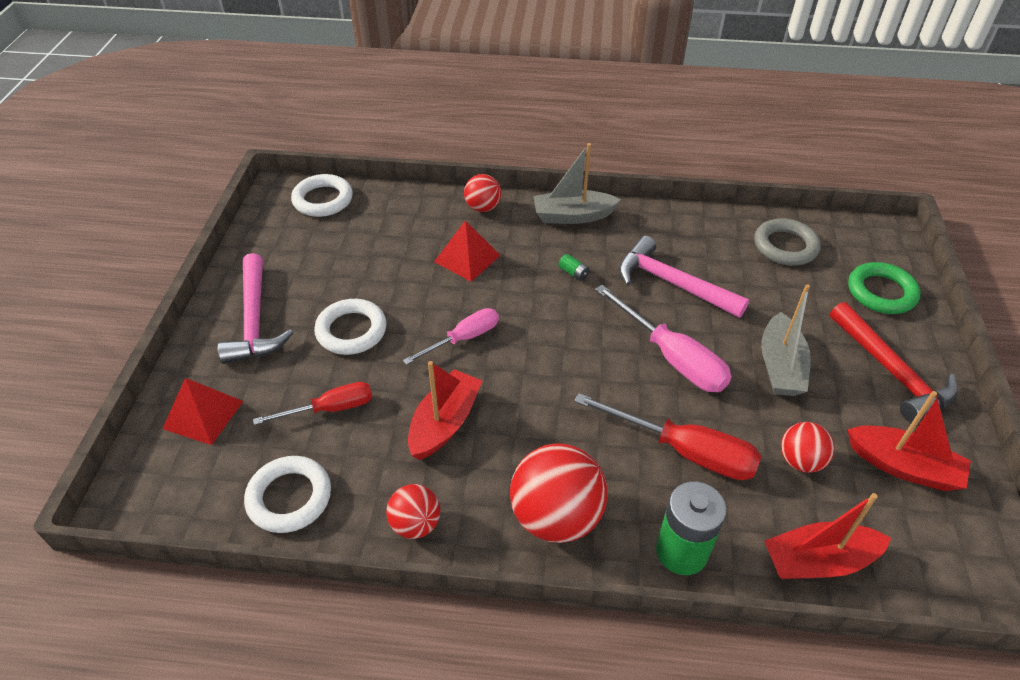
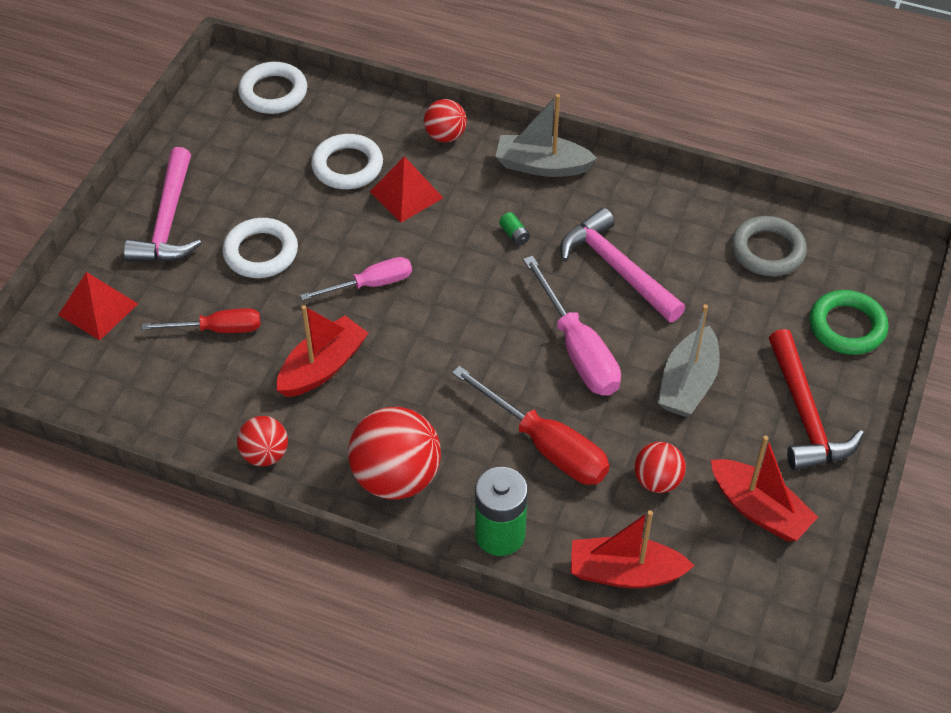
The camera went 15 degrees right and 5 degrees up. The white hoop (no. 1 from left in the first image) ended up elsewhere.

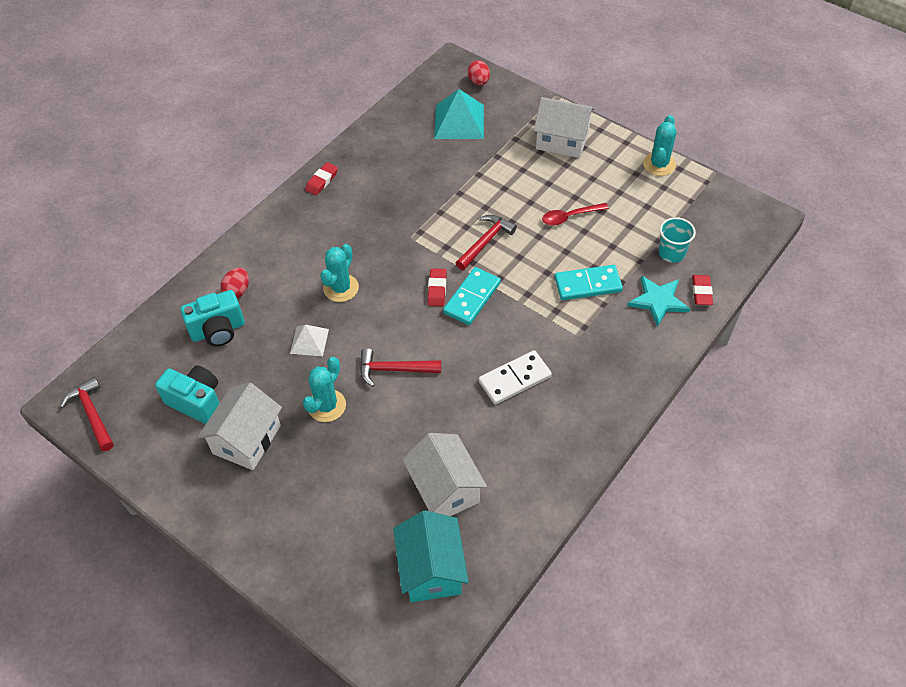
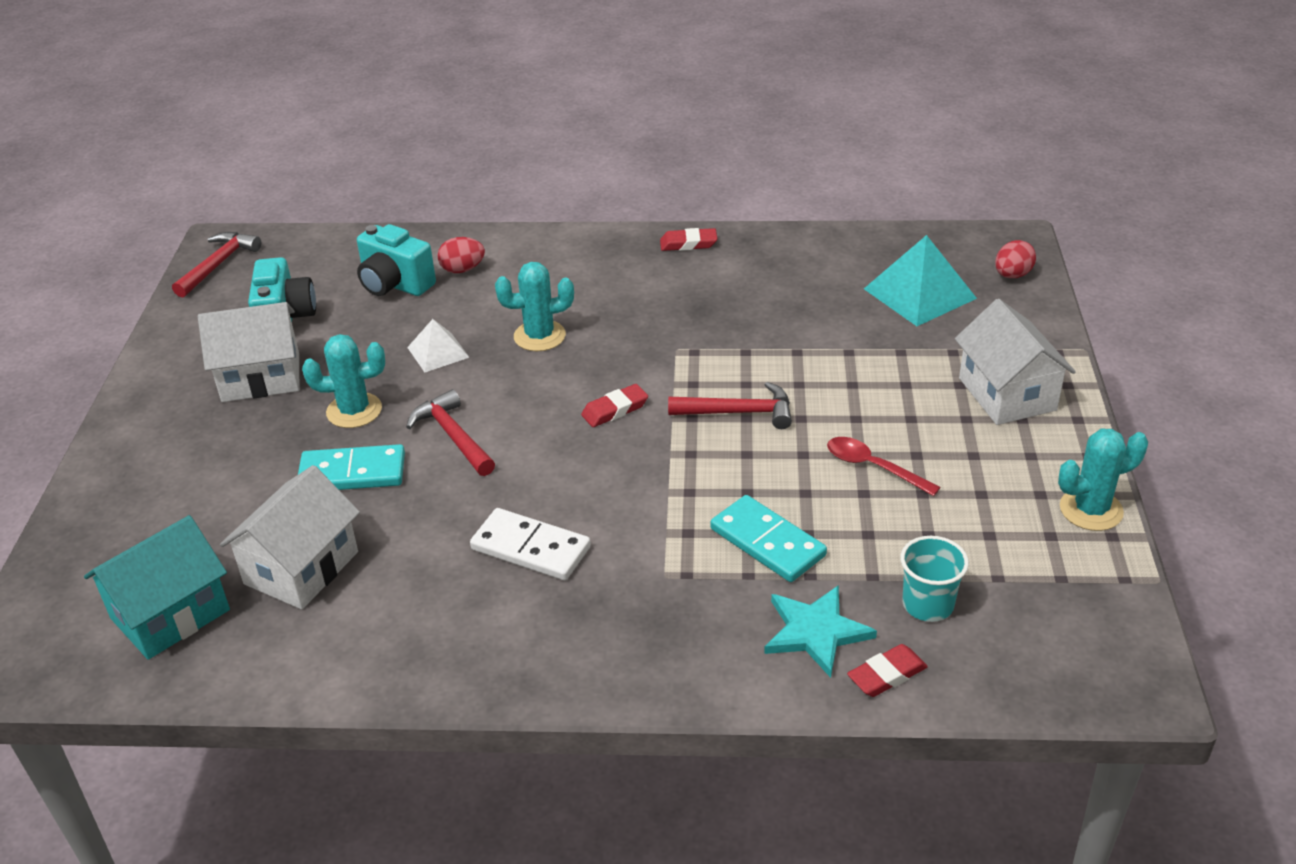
The camera went 55 degrees right and 15 degrees down. The teal domino tile (no. 1 from left) ended up elsewhere.

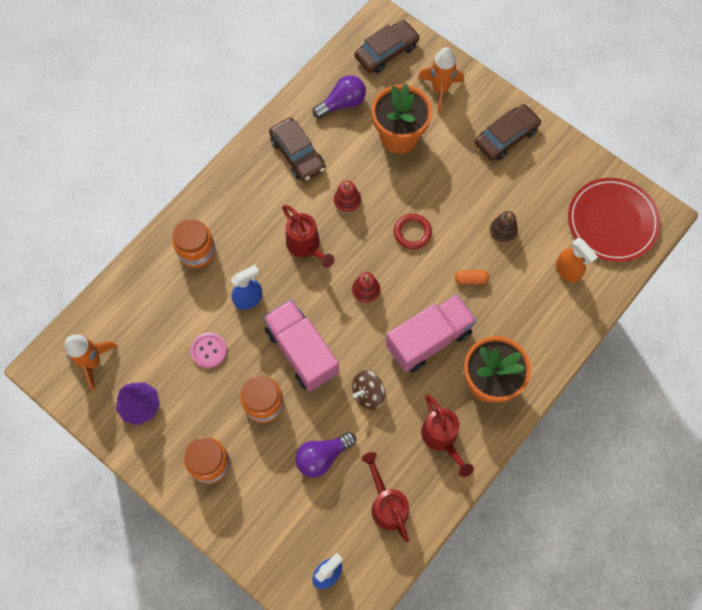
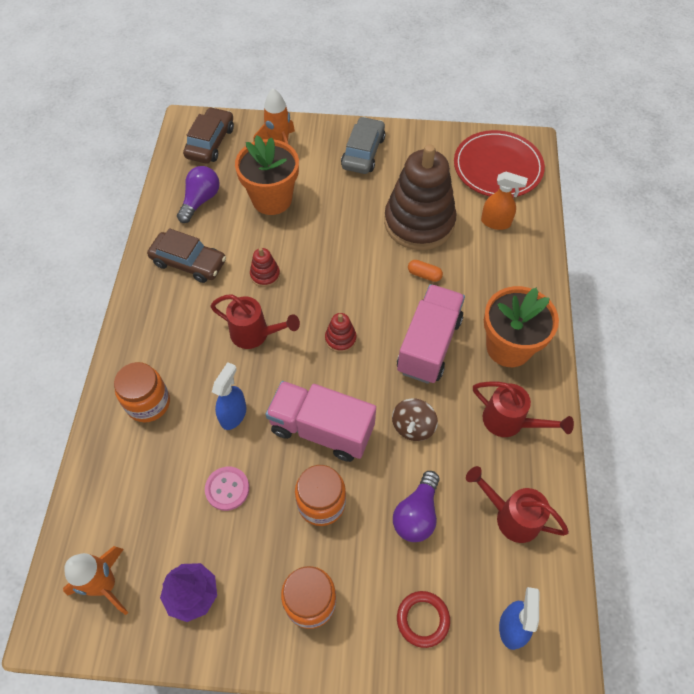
The camera went 35 degrees left and 10 degrees down. What was the brown automobile (no. 3 from left) turned into the gray automobile. The size of the brown ring stacker changed by a factor of 2.48. The red hoop ended up elsewhere. The orange pill ended up facing another way, 60 degrees clockwise from before.

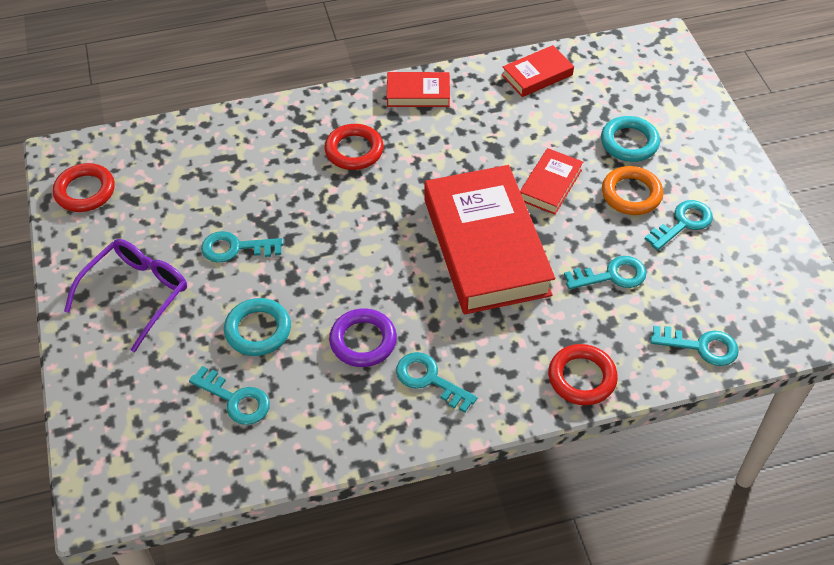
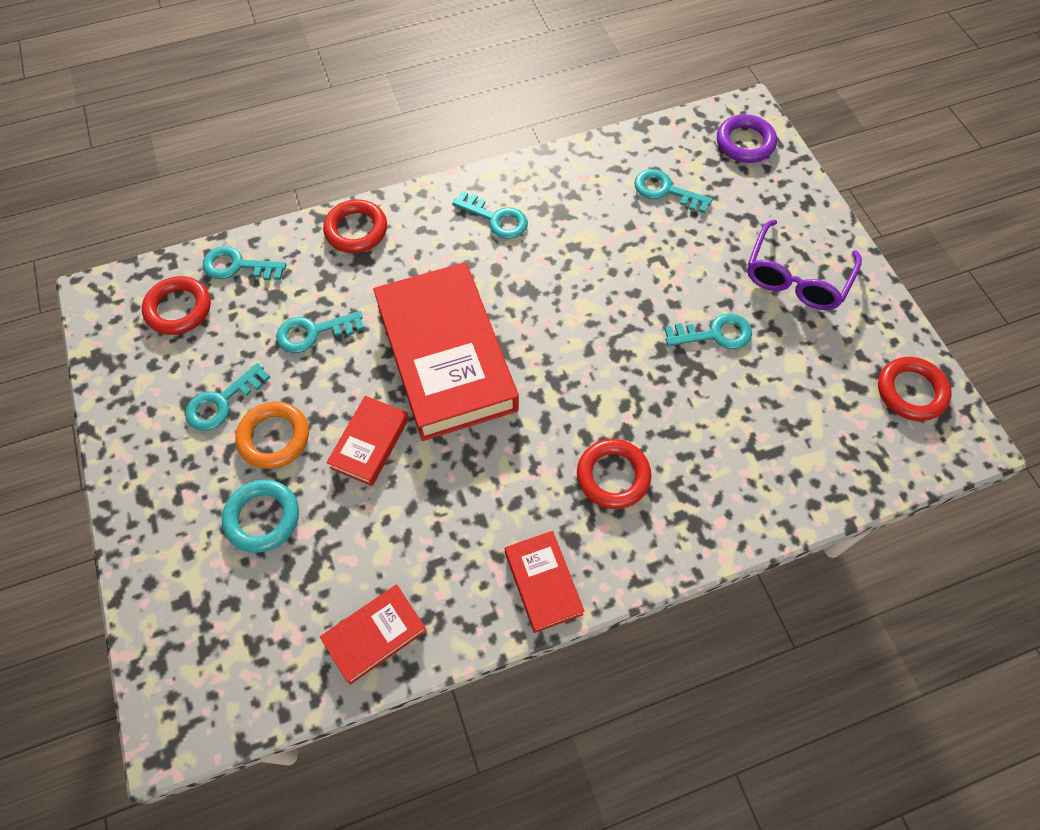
The camera went 175 degrees right and 10 degrees up. The red hardback (no. 1 from left in the first image) ended up facing another way, 75 degrees clockwise from before. The second view lost the teal hoop (no. 1 from left). The violet hoop ended up elsewhere. The second view gained the red hoop (no. 1 from left).

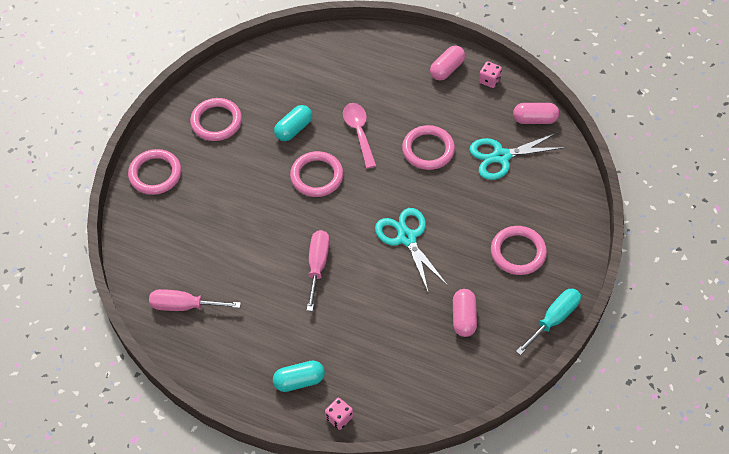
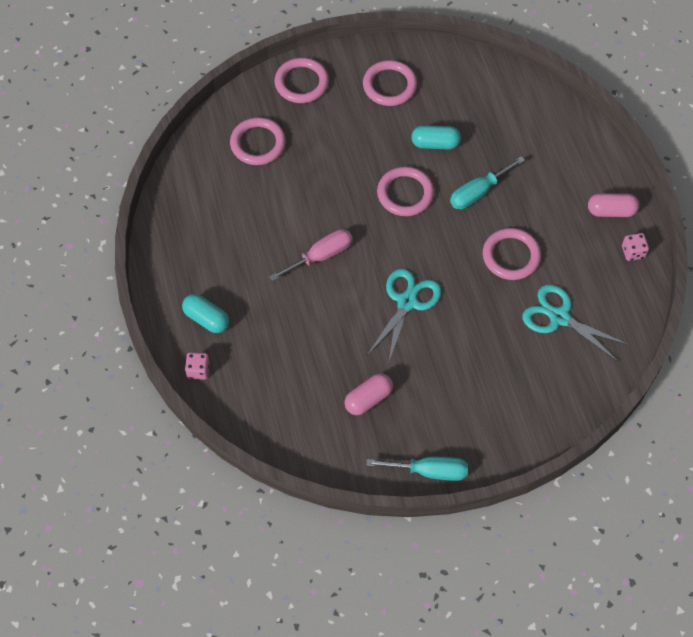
The camera went 50 degrees right and 5 degrees up. Where the rosy tablespoon stood, the teal hand screwdriver (no. 2 from left) came to stand. The second view lost the rosy pill (no. 3 from left). The rosy hoop (no. 5 from left in the first image) ended up elsewhere. The second view lost the rosy hand screwdriver (no. 1 from left).

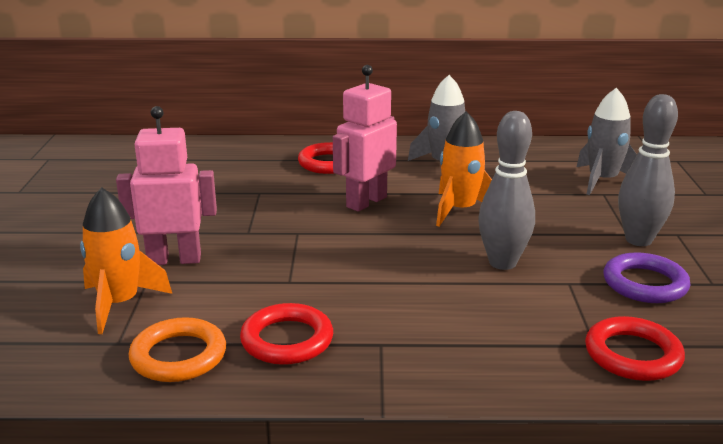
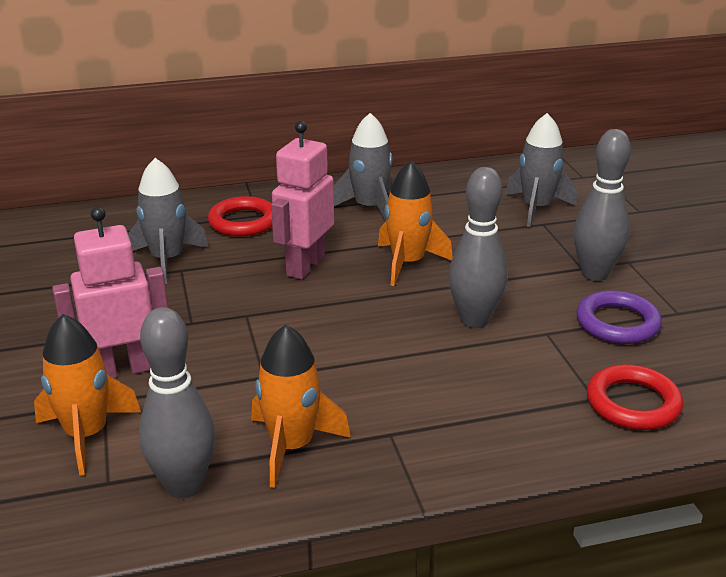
The camera went 15 degrees left and 5 degrees up. Where the red hoop (no. 1 from left) stood, the orange spaceship (no. 2 from left) came to stand. Where the orange hoop stood, the gray skittle (no. 1 from left) came to stand. The second view gained the gray spaceship (no. 1 from left).

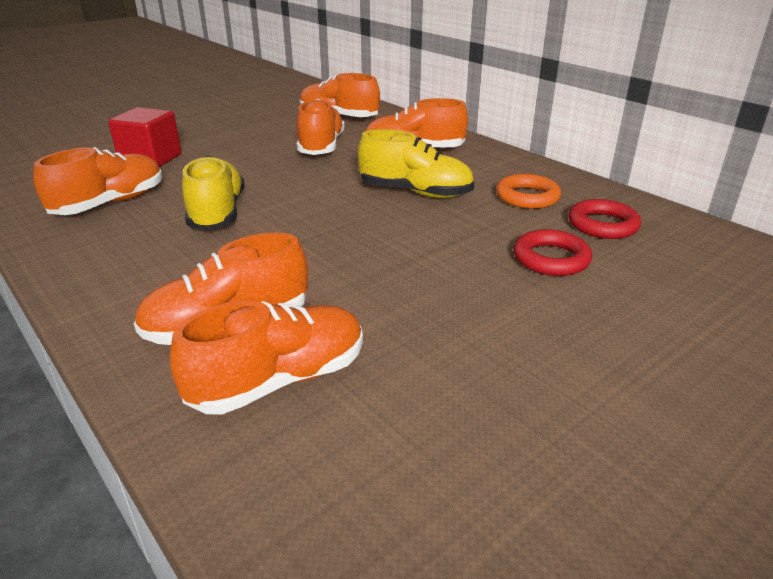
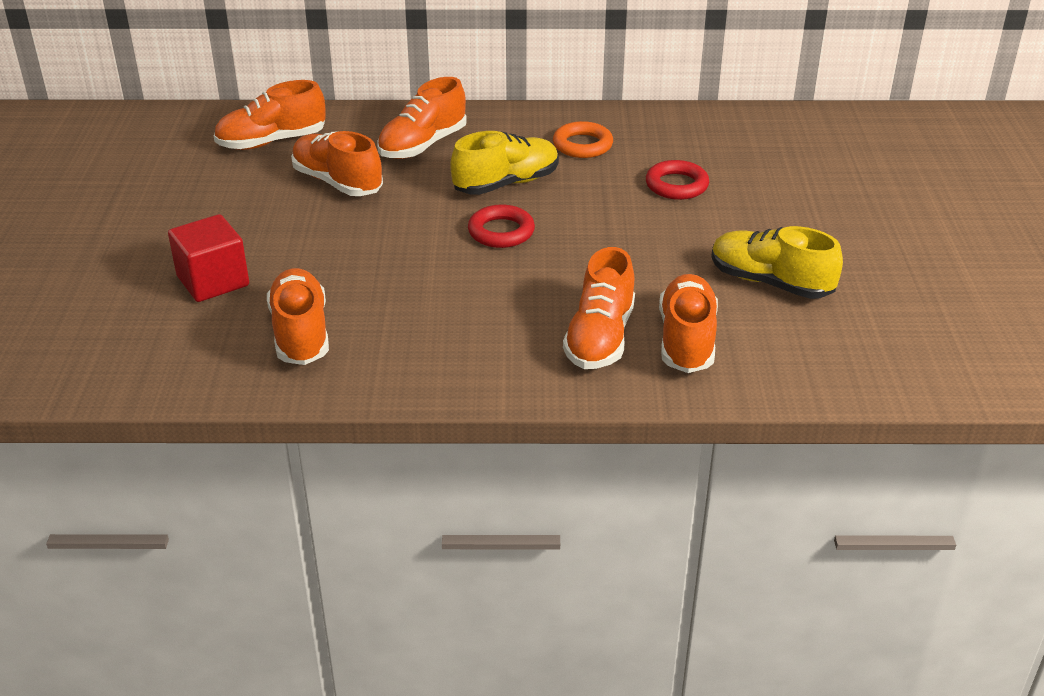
The camera went 50 degrees left and 5 degrees up. The golden lace-up shoe (no. 1 from left in the first image) ended up elsewhere. The red hoop (no. 2 from left in the first image) ended up elsewhere.

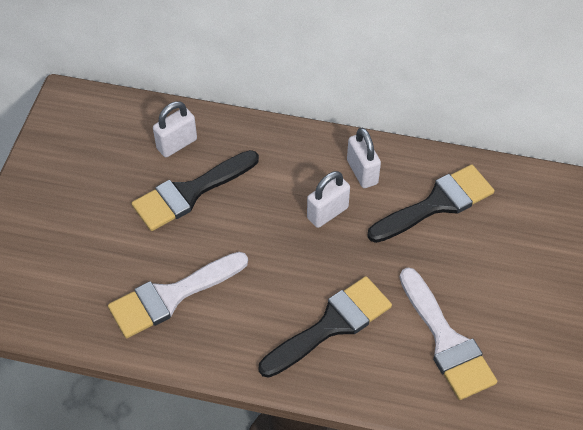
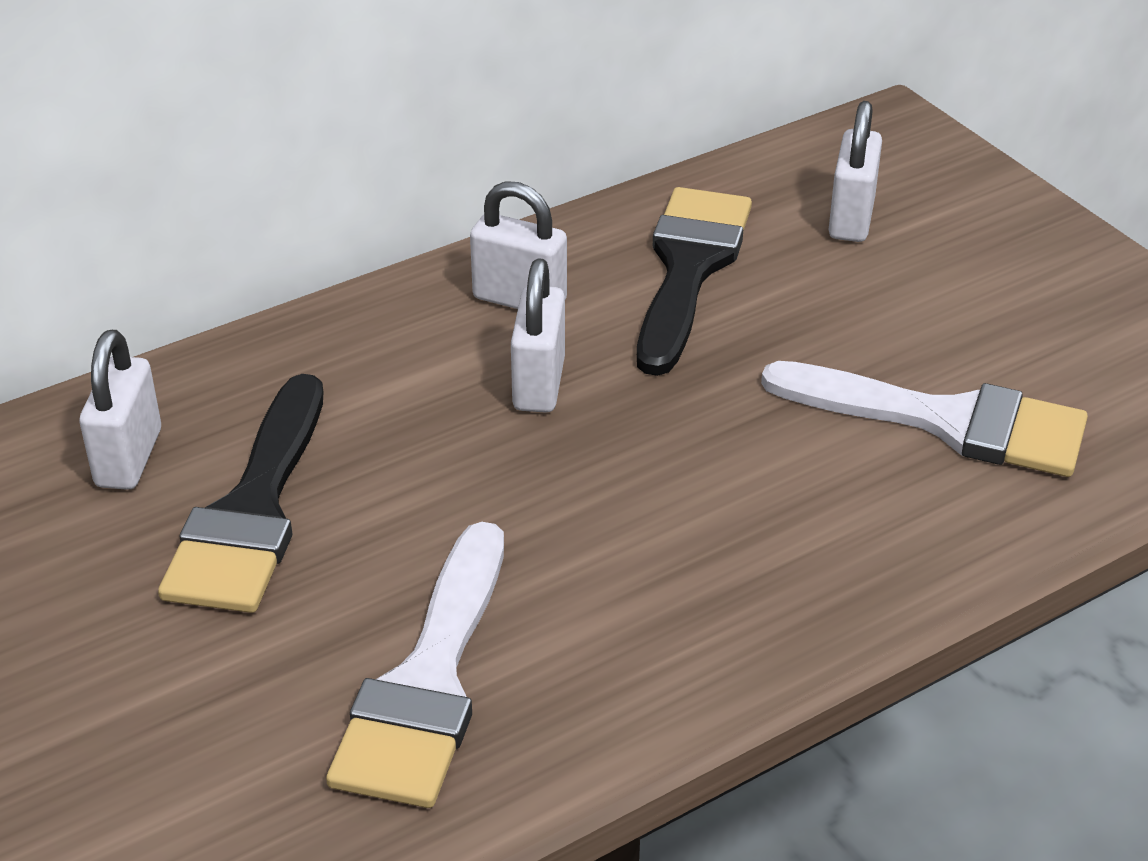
The camera went 45 degrees left and 15 degrees down. The second view lost the ebony brush (no. 2 from left). The second view gained the white small lock (no. 4 from left).

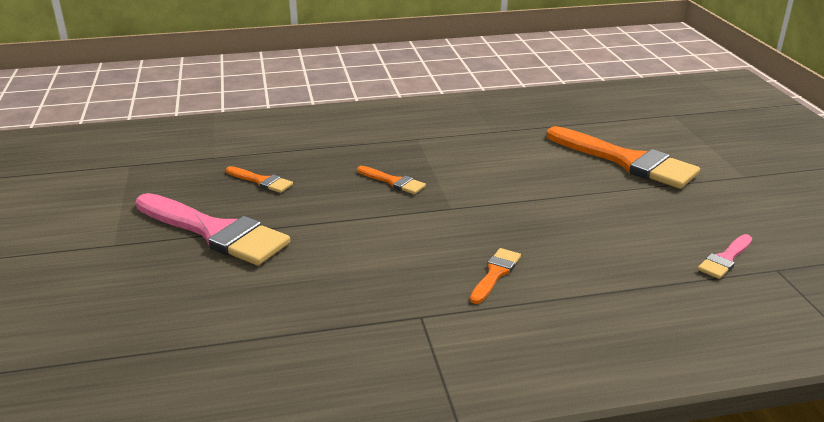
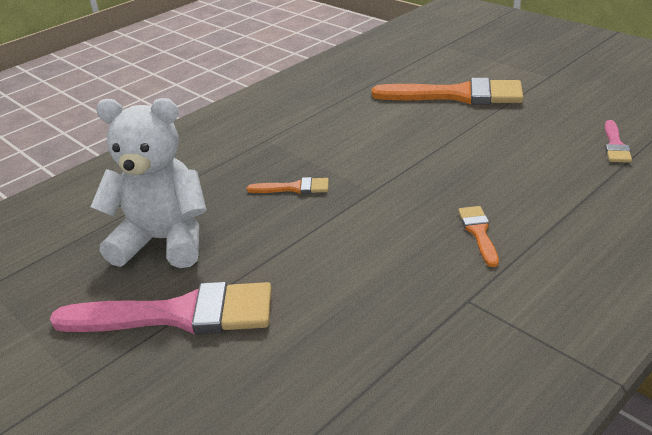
The camera went 30 degrees left and 5 degrees up. Where the orange brush (no. 1 from left) stood, the white teddy came to stand.

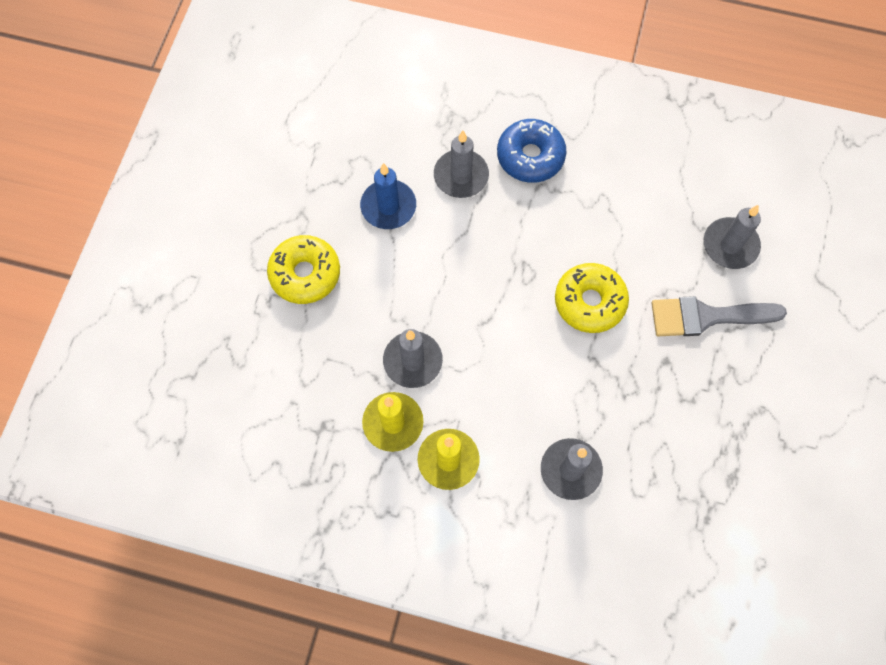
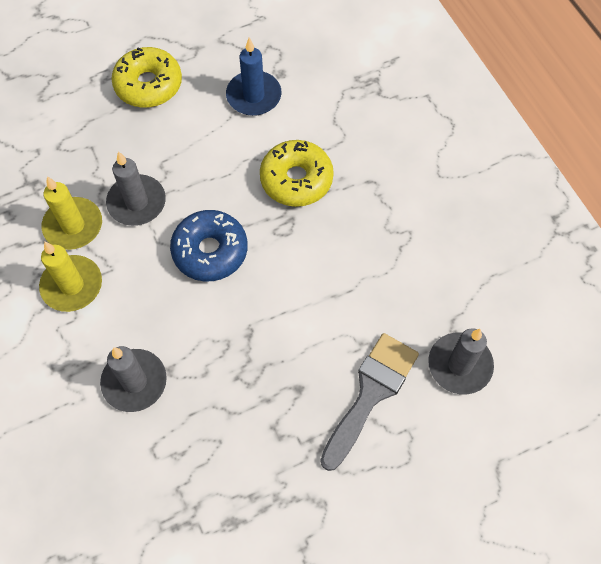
The camera went 50 degrees right and 5 degrees down. The cobalt doughnut ended up elsewhere. The second view lost the gray candle (no. 2 from left). The golden doughnut (no. 2 from left) ended up elsewhere. The gray brush ended up facing another way, 75 degrees clockwise from before.

